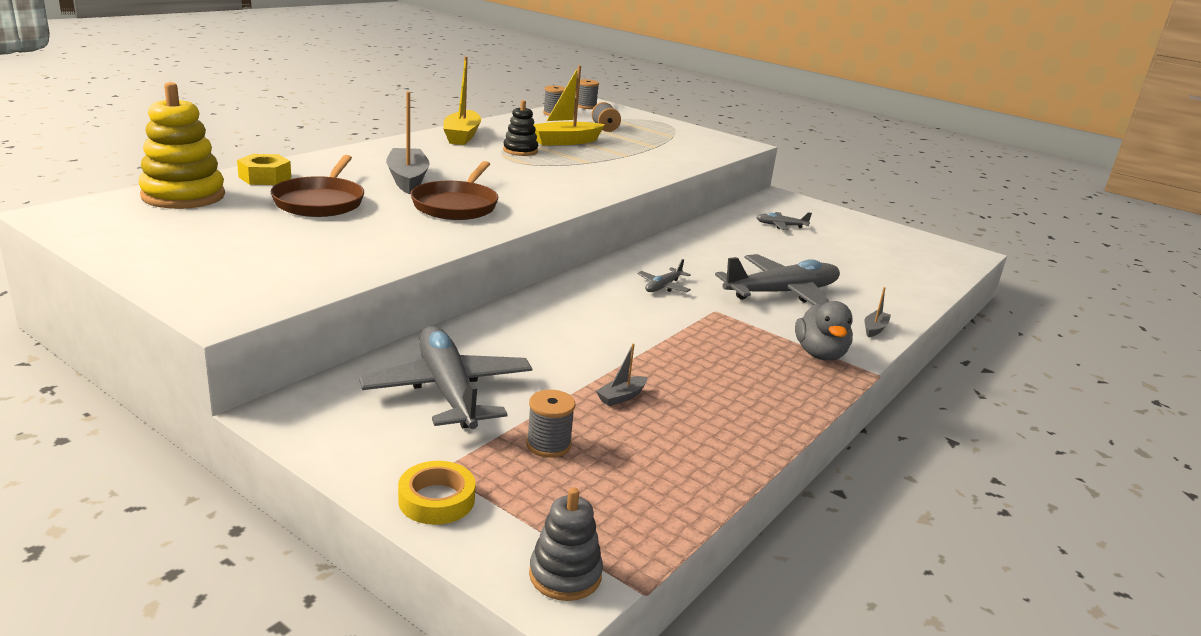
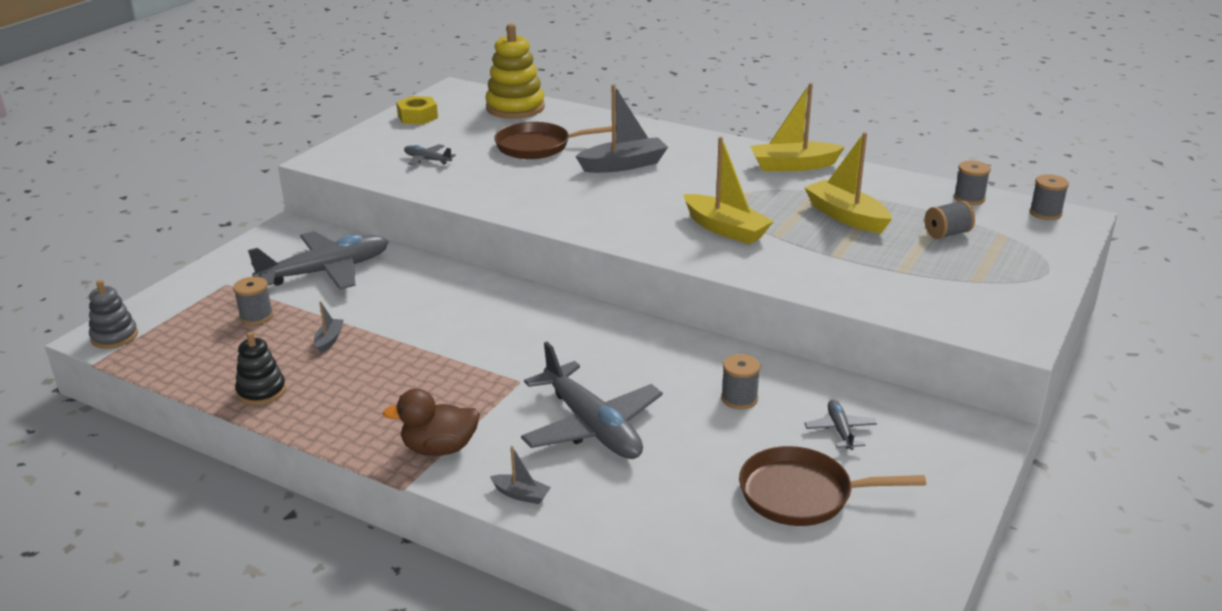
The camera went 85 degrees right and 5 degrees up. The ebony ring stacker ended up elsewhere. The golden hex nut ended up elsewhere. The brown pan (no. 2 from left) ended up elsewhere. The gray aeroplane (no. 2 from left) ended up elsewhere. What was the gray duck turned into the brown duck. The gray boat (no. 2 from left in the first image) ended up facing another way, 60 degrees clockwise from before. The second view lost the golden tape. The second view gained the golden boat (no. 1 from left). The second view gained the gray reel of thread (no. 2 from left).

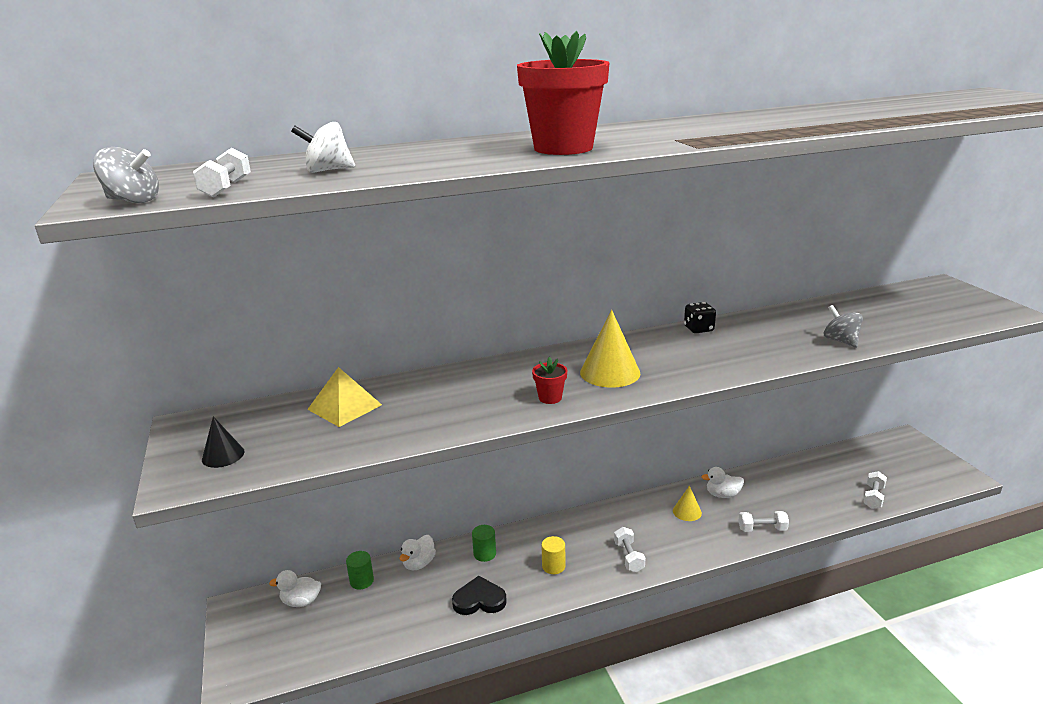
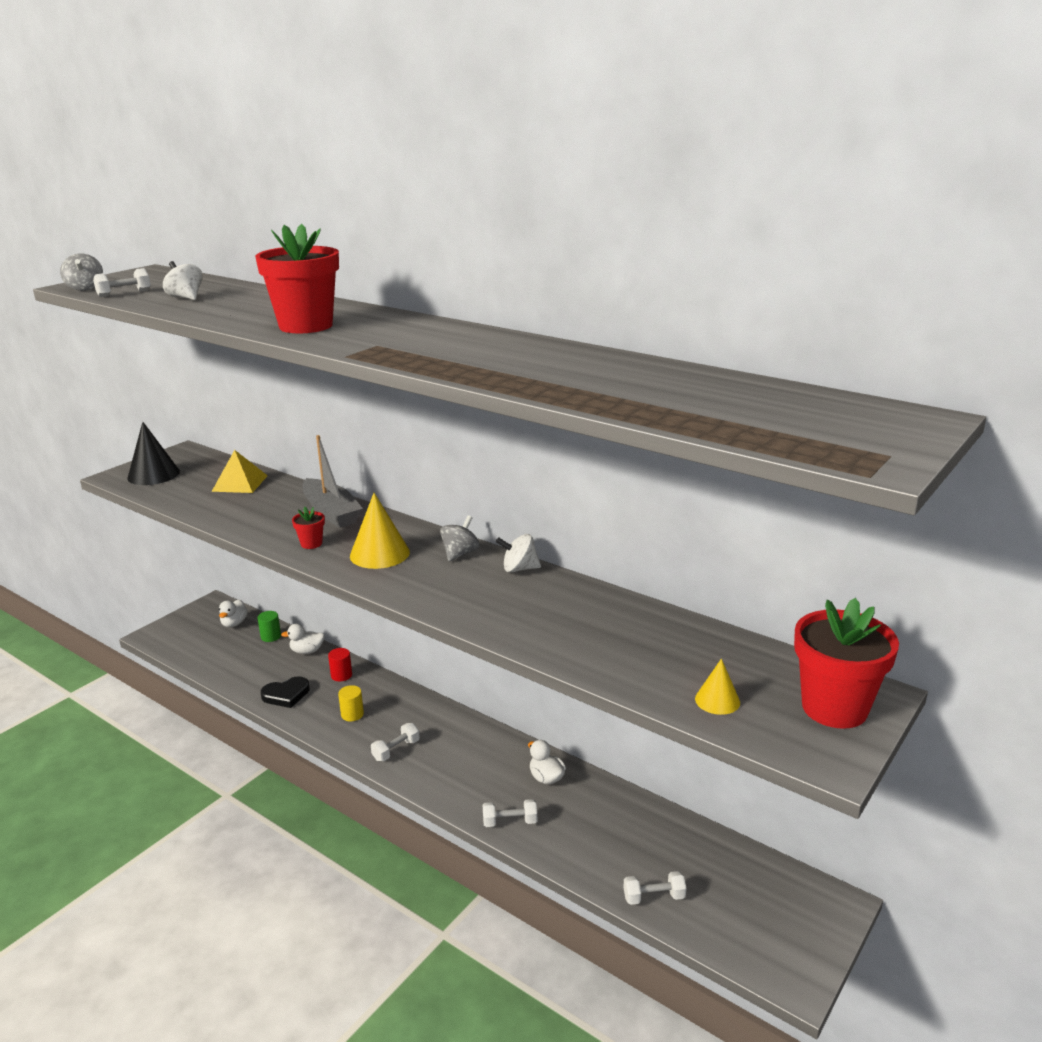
The camera went 55 degrees right and 0 degrees up. Where the ebony game die stood, the white whirligig (no. 2 from left) came to stand. The gray whirligig (no. 2 from left) ended up elsewhere. The size of the ebony solid cone changed by a factor of 1.74. The golden solid cone (no. 2 from left) ended up elsewhere. The white hand weight (no. 3 from left) ended up facing another way, 60 degrees counterclockwise from before. What was the green cylinder shape (no. 2 from left) turned into the red cylinder shape. The white duck (no. 1 from left) ended up facing another way, 135 degrees counterclockwise from before. The ebony love heart ended up facing another way, 105 degrees clockwise from before. The second view gained the gray boat. The second view gained the red flower pot (no. 3 from left).

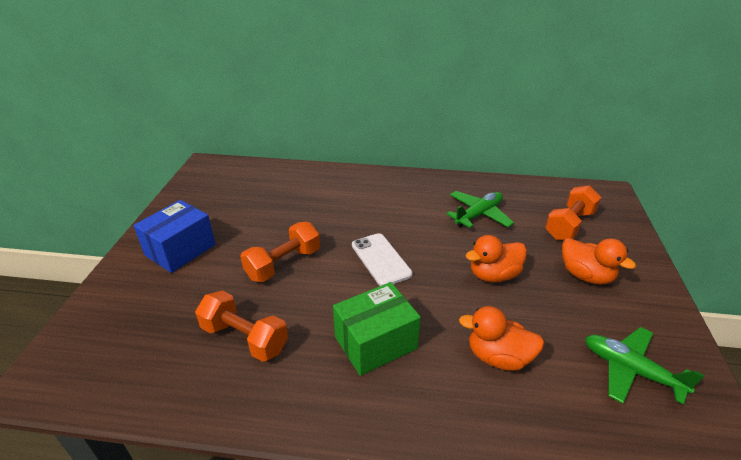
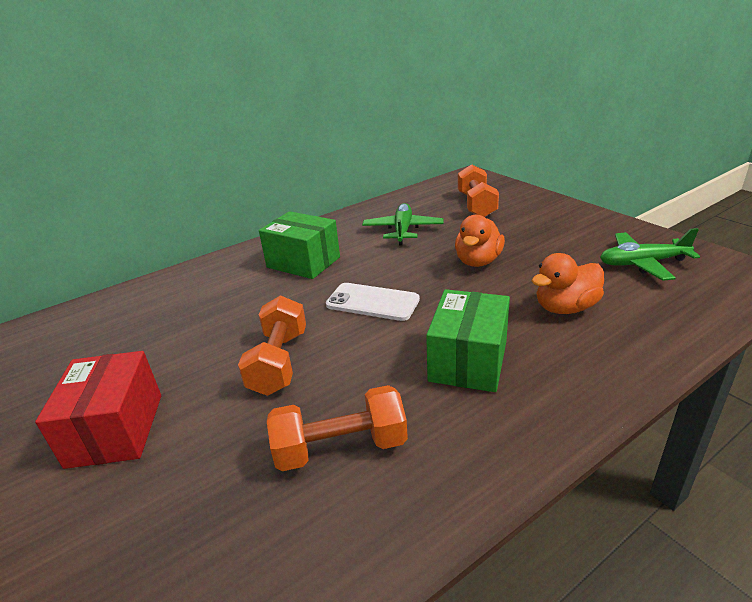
The camera went 40 degrees left and 5 degrees down. What was the cobalt box turned into the red box. The second view lost the orange duck (no. 3 from left). The second view gained the green box (no. 1 from left).

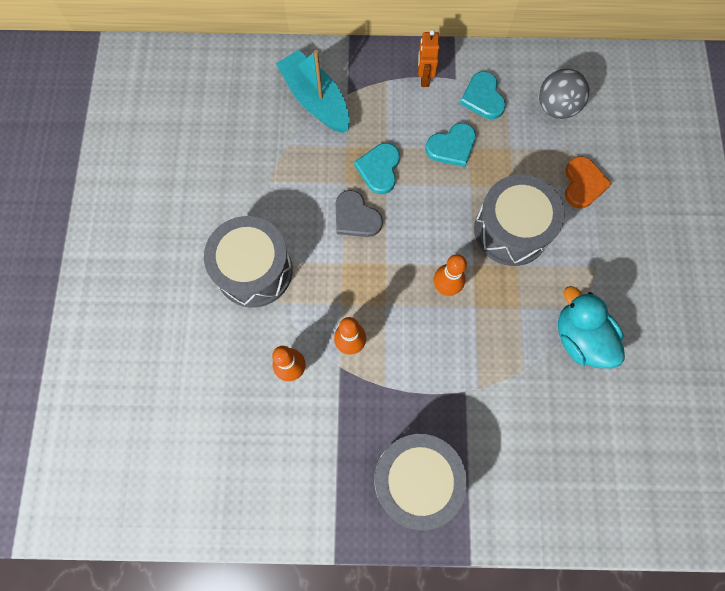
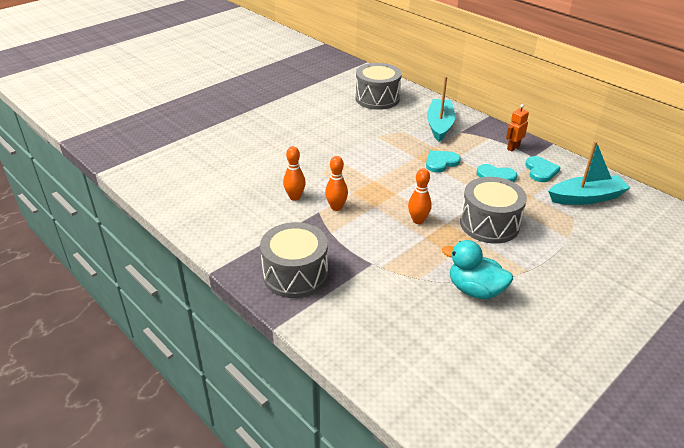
The camera went 45 degrees right and 35 degrees down. Where the gray play ball stood, the teal boat (no. 2 from left) came to stand. The teal love heart (no. 3 from left) ended up facing another way, 150 degrees clockwise from before. The second view lost the orange love heart. The second view lost the gray love heart. The gray drum (no. 1 from left in the first image) ended up elsewhere. The teal duck ended up facing another way, 75 degrees counterclockwise from before.

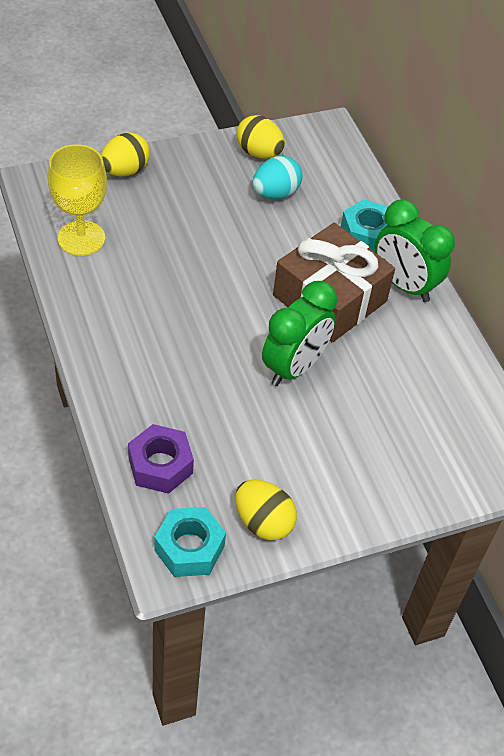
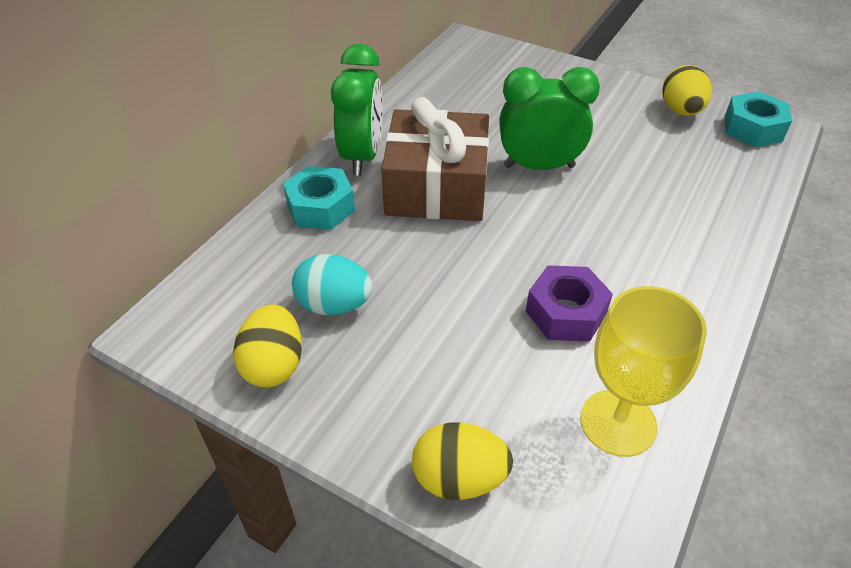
The camera went 125 degrees left and 5 degrees down. The violet hex nut ended up elsewhere.

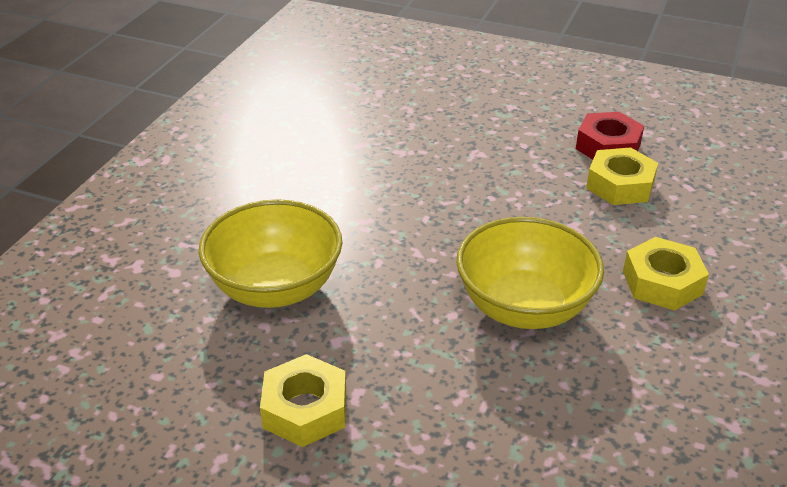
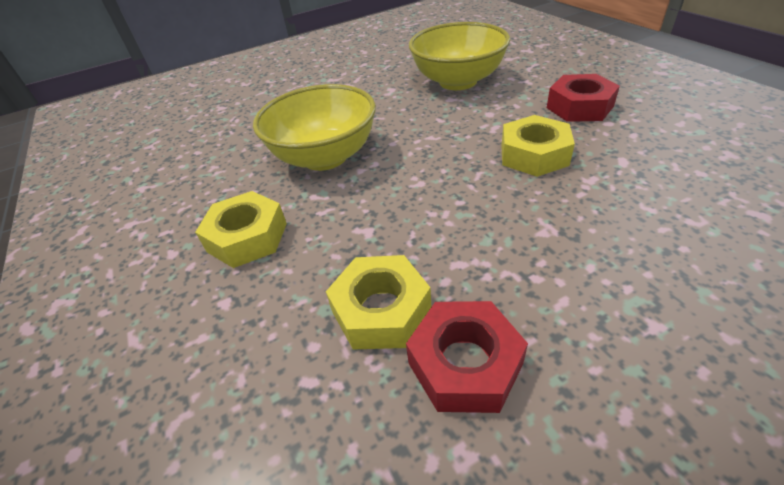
The camera went 135 degrees right and 5 degrees up. The golden hex nut (no. 1 from left in the first image) ended up elsewhere. The second view gained the red hex nut (no. 2 from left).

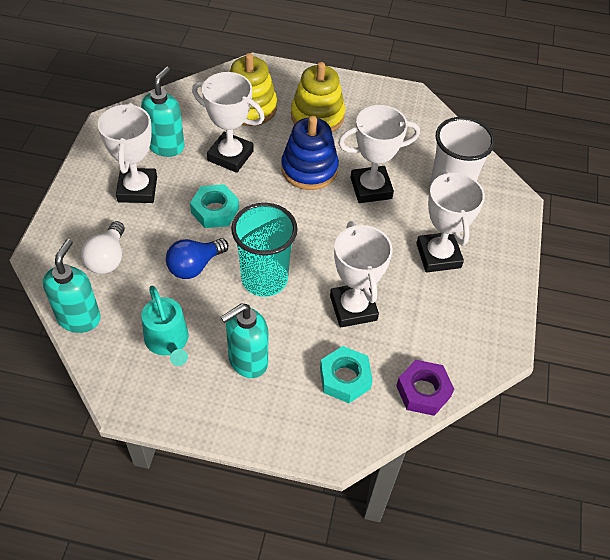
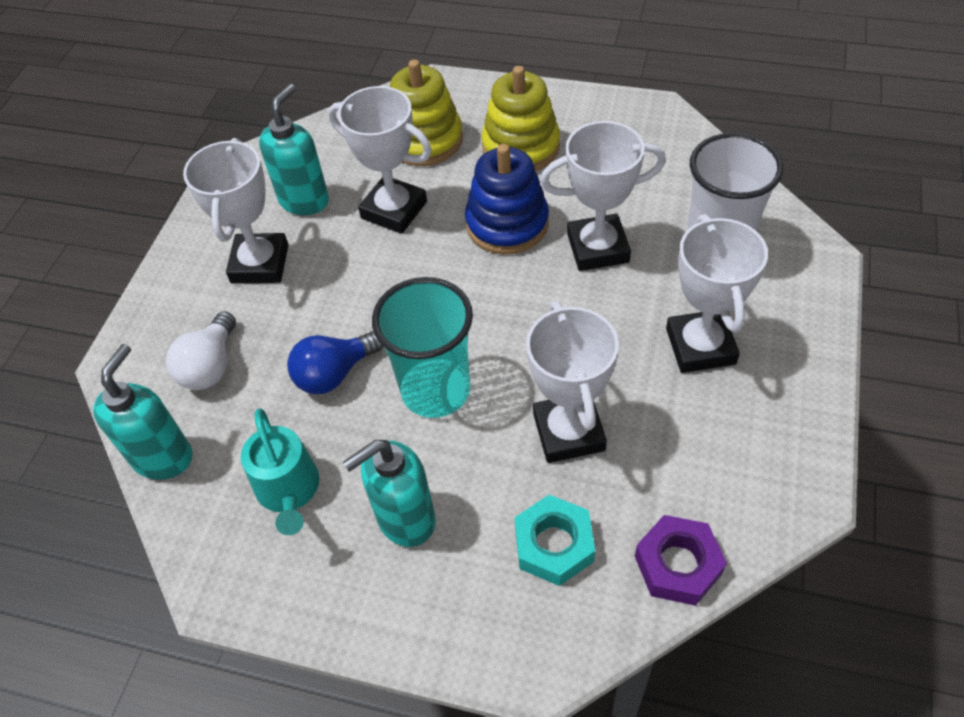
The camera went 10 degrees right and 0 degrees up. The second view lost the teal hex nut (no. 1 from left).

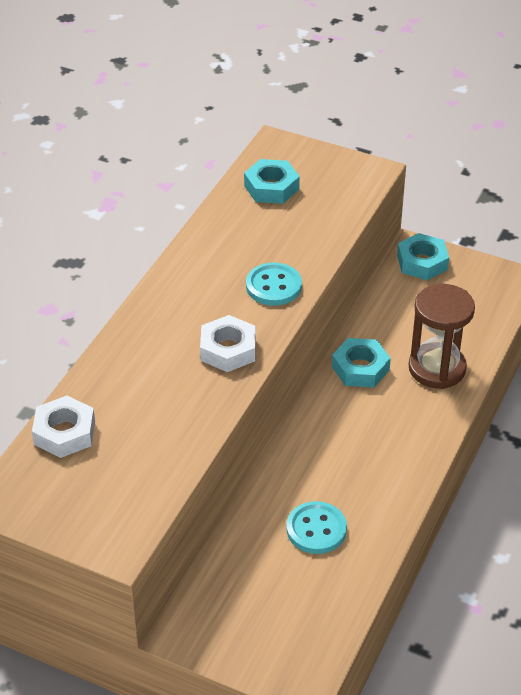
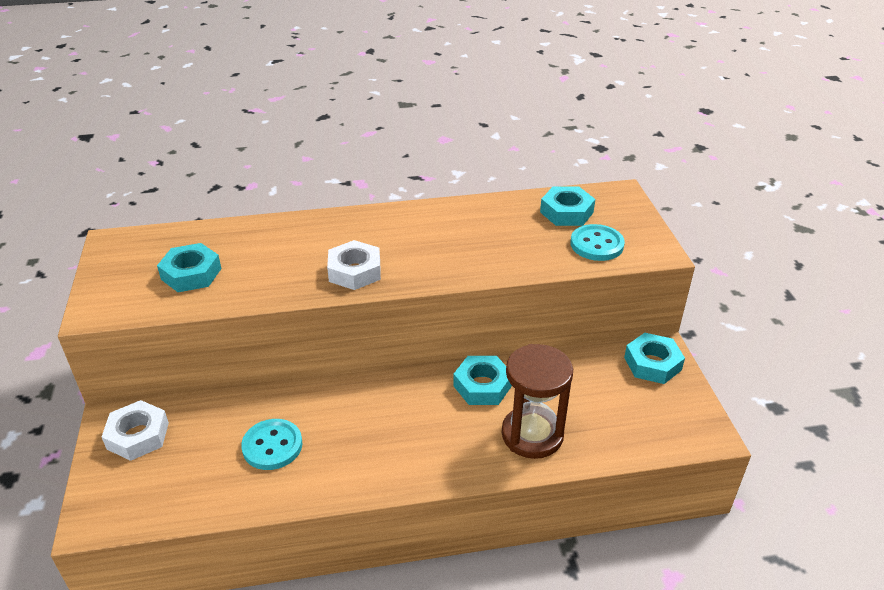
The camera went 55 degrees right and 5 degrees down. The teal sewing button (no. 1 from left in the first image) ended up elsewhere. The white hex nut (no. 1 from left) ended up elsewhere. The second view gained the teal hex nut (no. 1 from left).

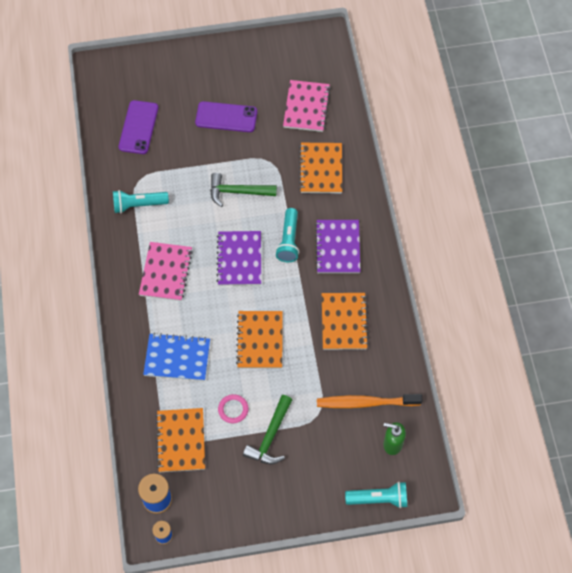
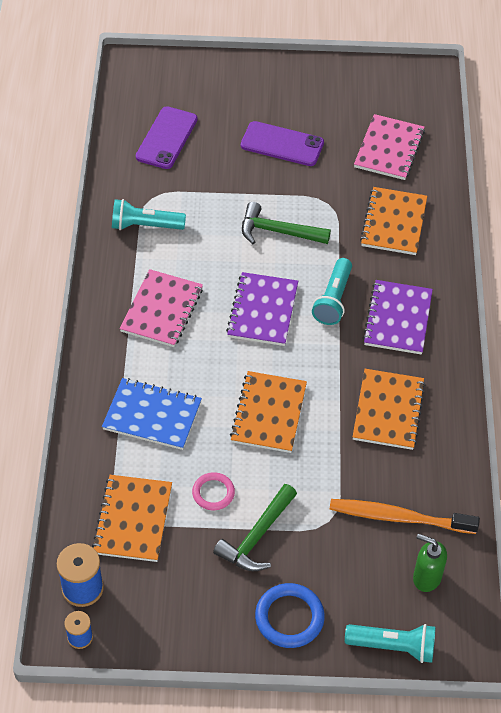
The camera went 10 degrees right and 10 degrees down. The second view gained the cobalt hoop.

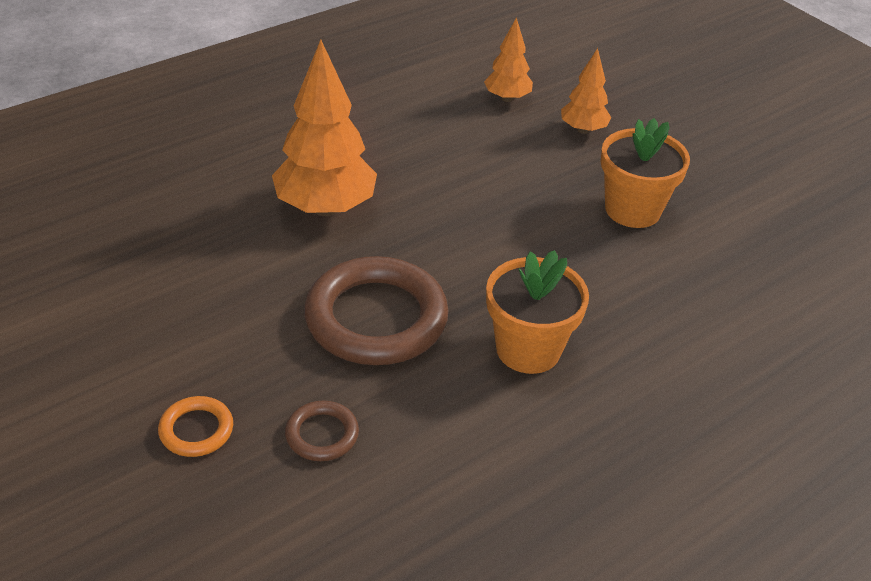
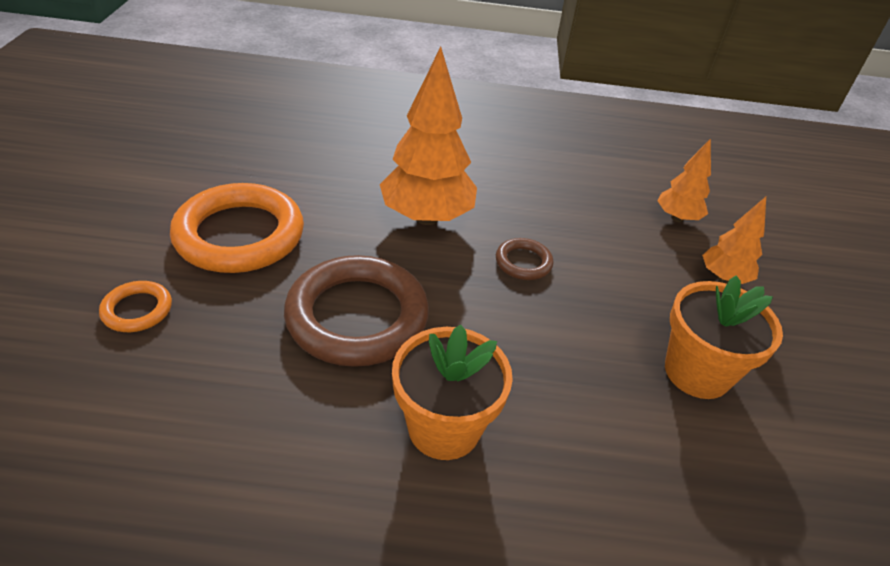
The camera went 40 degrees right and 0 degrees up. The brown hoop (no. 1 from left in the first image) ended up elsewhere. The second view gained the orange hoop (no. 2 from left).

